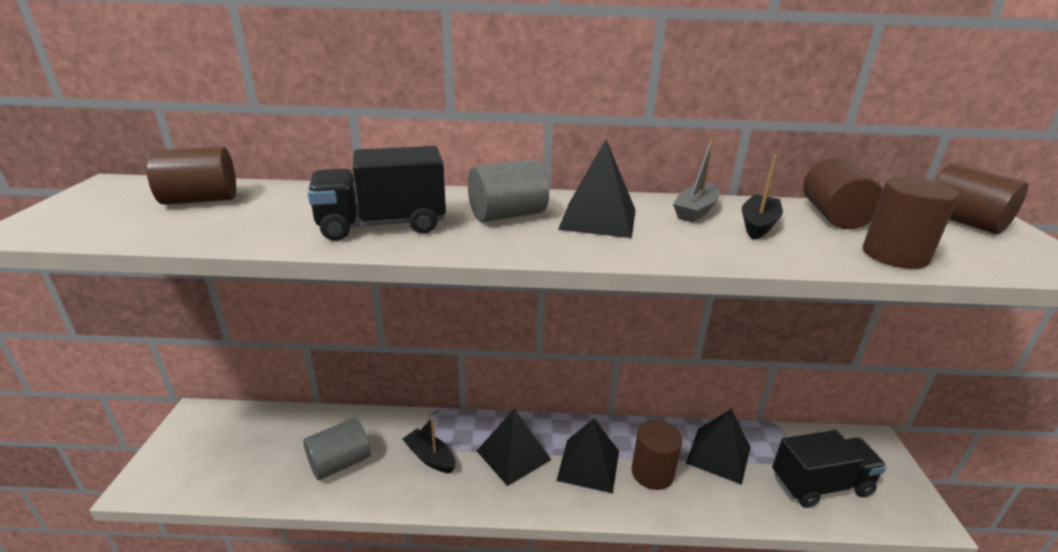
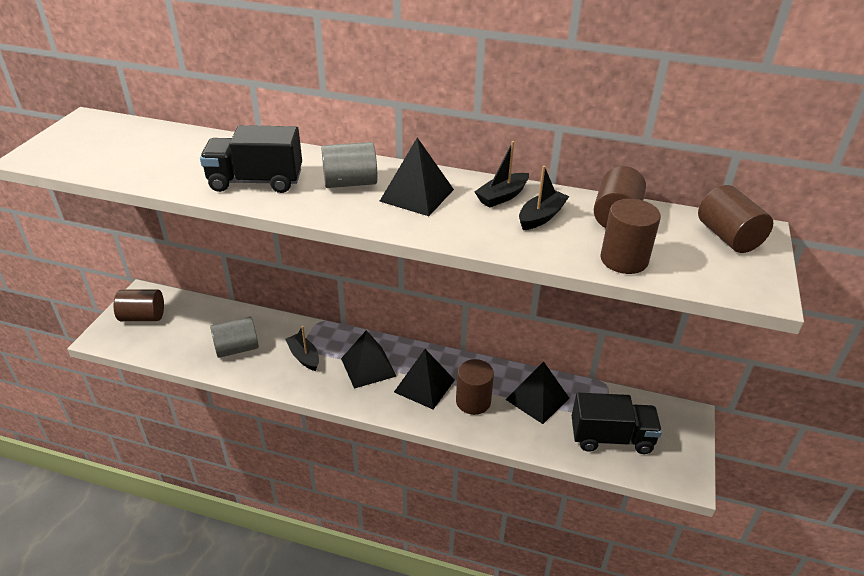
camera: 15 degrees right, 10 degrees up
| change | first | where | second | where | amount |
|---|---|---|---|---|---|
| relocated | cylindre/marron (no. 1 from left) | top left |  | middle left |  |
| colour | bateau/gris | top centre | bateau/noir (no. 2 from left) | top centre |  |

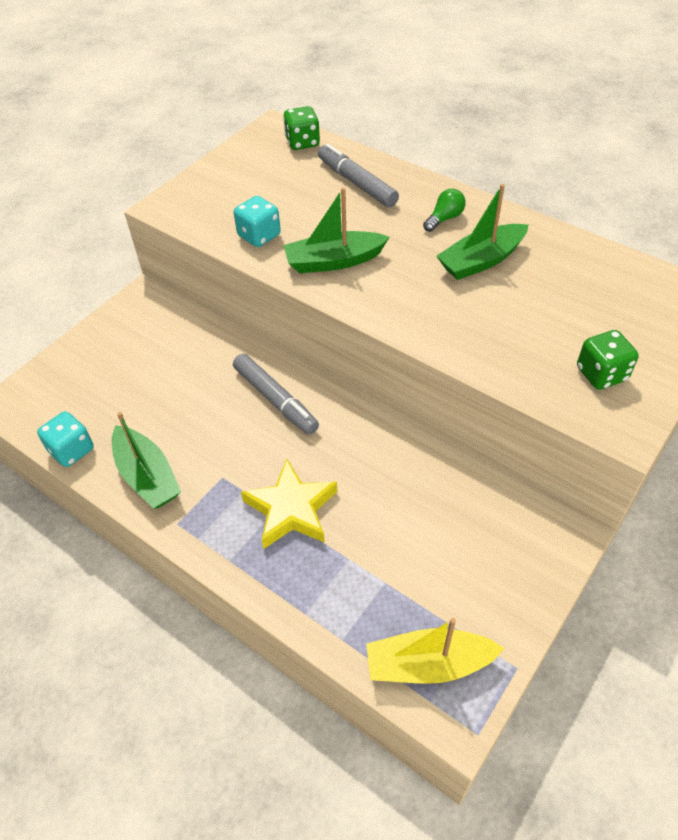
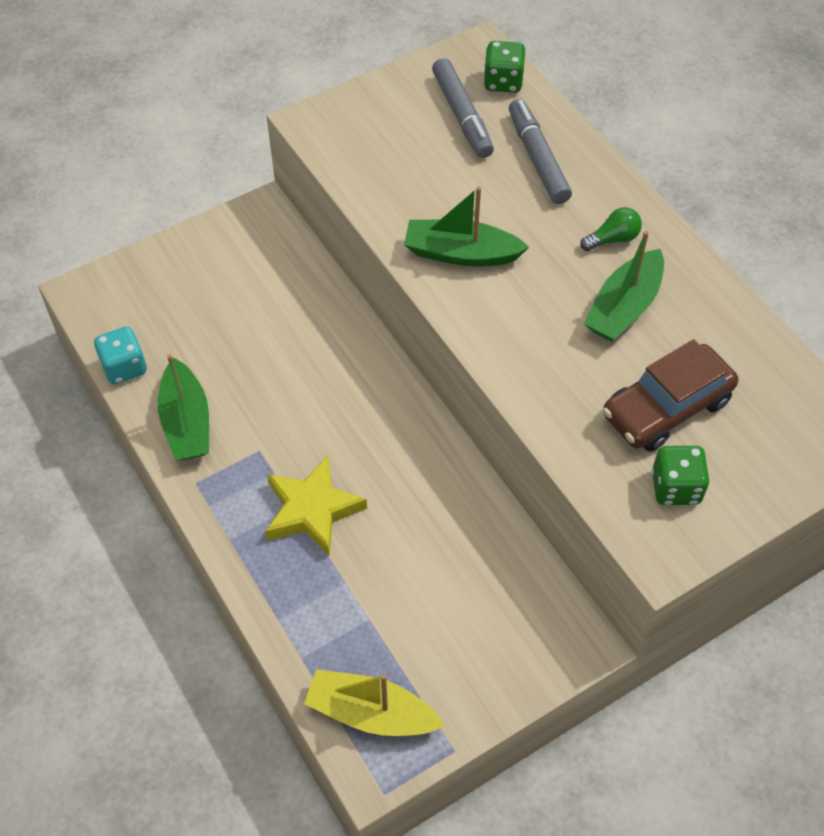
camera: 20 degrees right, 5 degrees up
| change | first | where | second | where | amount |
|---|---|---|---|---|---|
| missing | dé/turquoise (no. 2 from left) | top centre |  |  |  |
| appeared |  |  | voiture/marron | middle right |  |
| relocated | feutre/gris (no. 1 from left) | centre |  | top centre |  |
| spun | bateau/vert (no. 3 from left) | top right |  | middle right | 45 degrees counterclockwise |

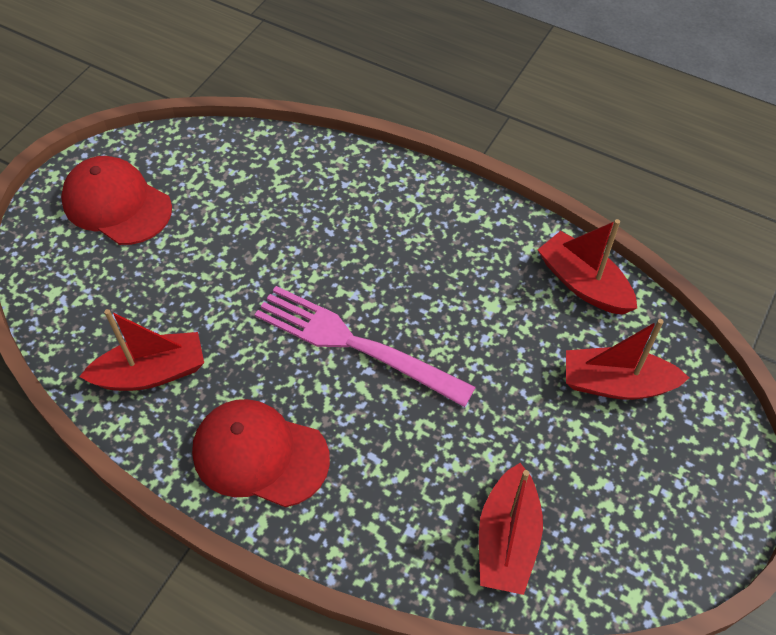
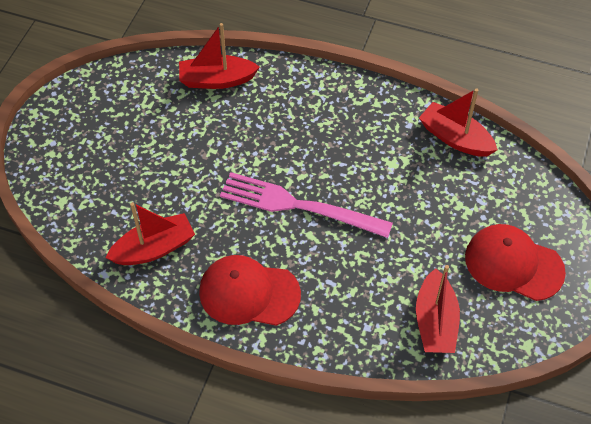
camera: 10 degrees left, 0 degrees up
| change | first | where | second | where | amount |
|---|---|---|---|---|---|
| relocated | casquette/rouge (no. 1 from left in the first image) | top left | casquette/rouge (no. 2 from left) | middle right |  |
| relocated | bateau/rouge (no. 4 from left in the first image) | middle right | bateau/rouge (no. 2 from left) | top centre |  |

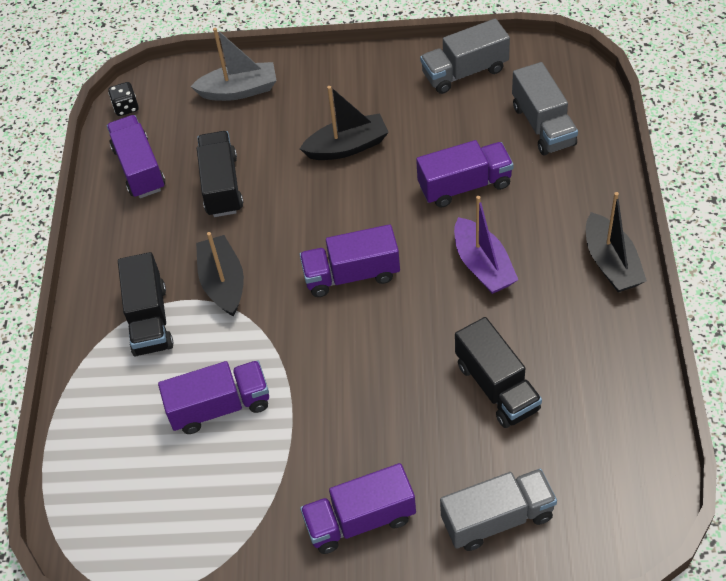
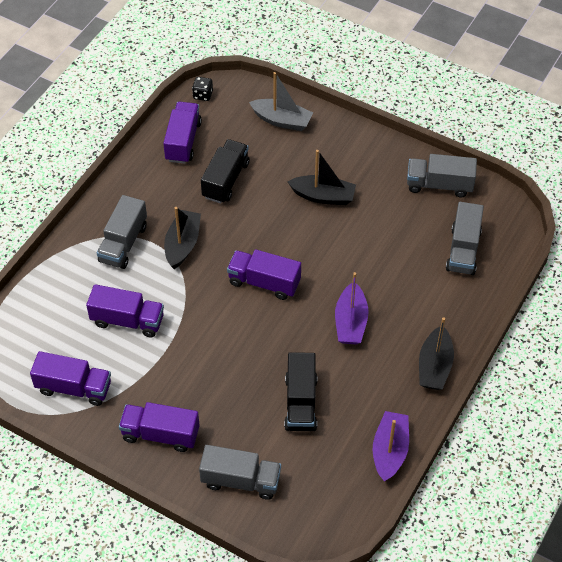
camera: 25 degrees right, 0 degrees up
| change | first | where | second | where | amount |
|---|---|---|---|---|---|
| appeared |  |  | bateau/violet (no. 2 from left) | bottom right |  |
| relocated | camion/violet (no. 5 from left in the first image) | top centre | camion/violet (no. 1 from left) | bottom left |  |
| colour | camion/noir (no. 1 from left) | middle left | camion/gris (no. 1 from left) | middle left |  |

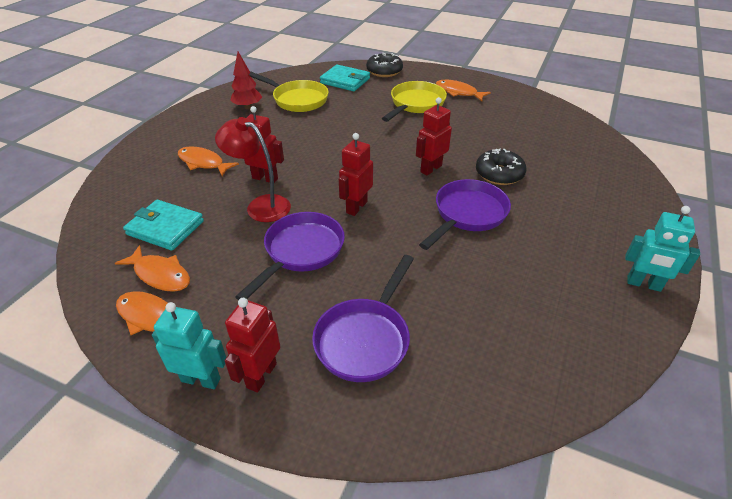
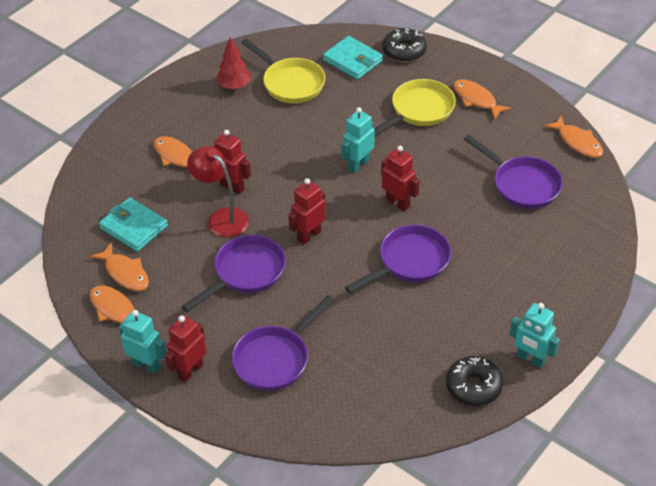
camera: 15 degrees right, 5 degrees up
| change | first | where | second | where | amount |
|---|---|---|---|---|---|
| appeared |  |  | robot/turquoise (no. 2 from left) | top centre |  |
| appeared |  |  | poêle/violet (no. 4 from left) | middle right |  |
| appeared |  |  | poisson/orange (no. 5 from left) | top right |  |
| relocated | beignet/noir (no. 2 from left) | top right |  | bottom right |  |
| spun | robot/rouge (no. 4 from left) | top centre |  | centre | 75 degrees clockwise |

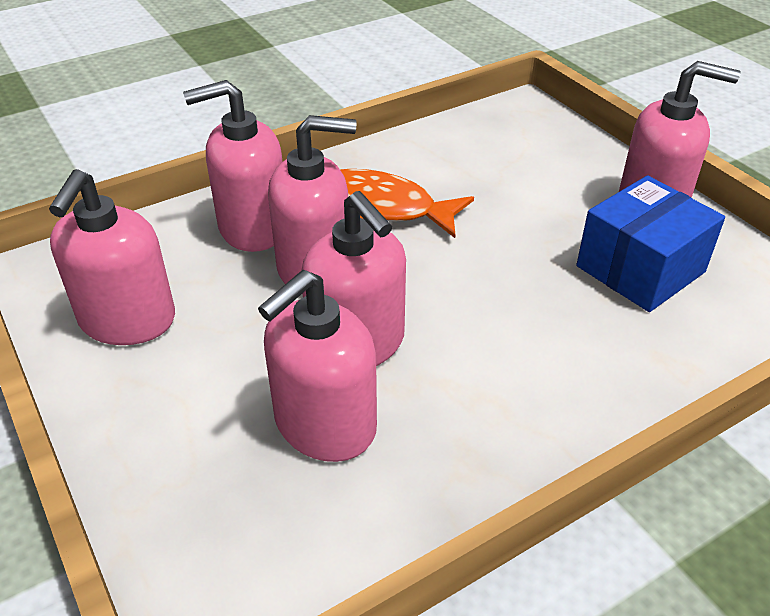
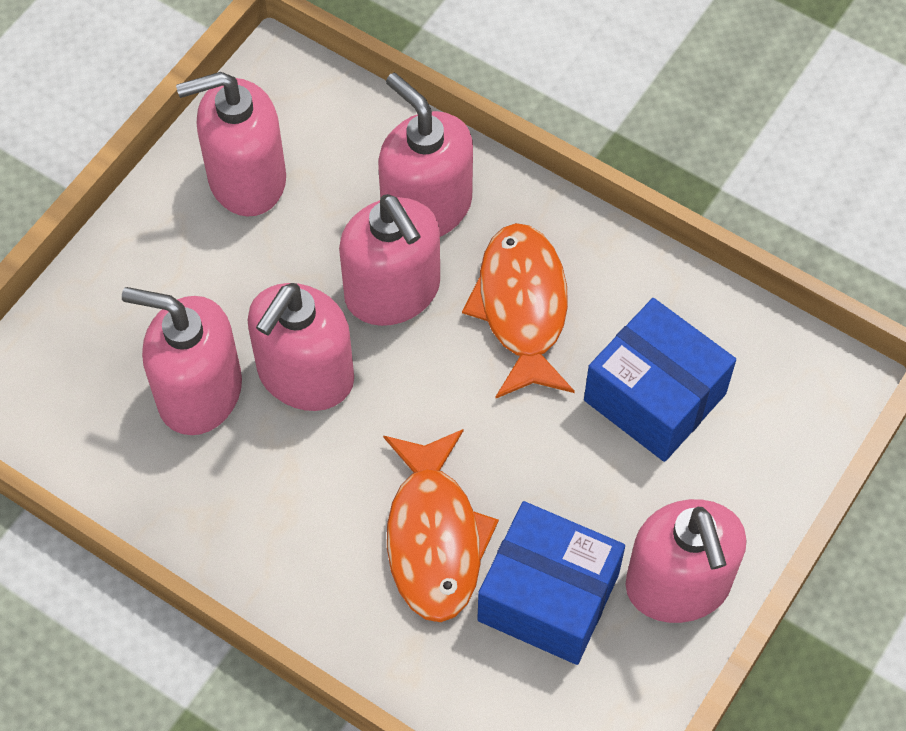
camera: 65 degrees right, 20 degrees up
| change | first | where | second | where | amount |
|---|---|---|---|---|---|
| appeared |  |  | poisson/orange (no. 1 from left) | bottom centre |  |
| appeared |  |  | boîte/bleu (no. 2 from left) | middle right |  |

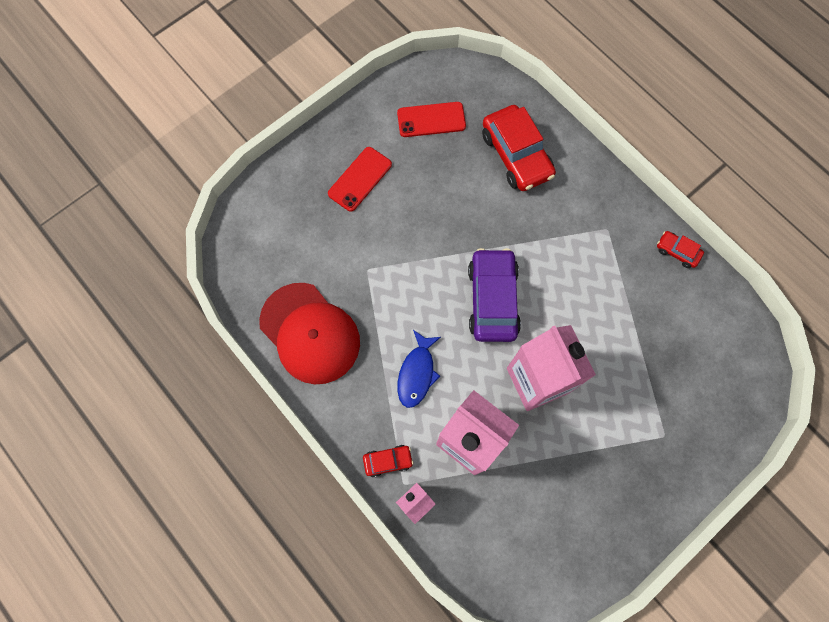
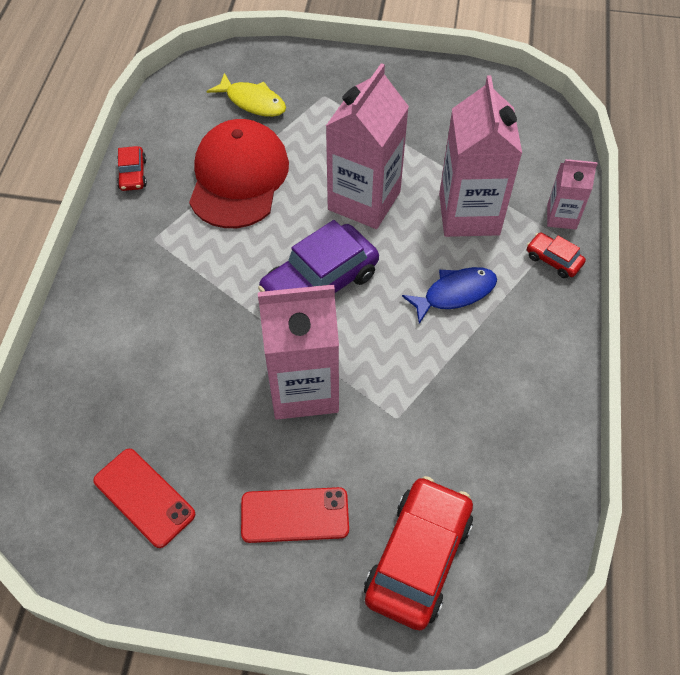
camera: 130 degrees left, 15 degrees down
| change | first | where | second | where | amount |
|---|---|---|---|---|---|
| appeared |  |  | poisson/jaune | top centre |  |
| appeared |  |  | brique de lait/rose (no. 1 from left) | centre |  |
| relocated | casquette/rouge | centre |  | top centre |  |
| relocated | voiture/rouge (no. 2 from left) | top centre |  | bottom centre |  |

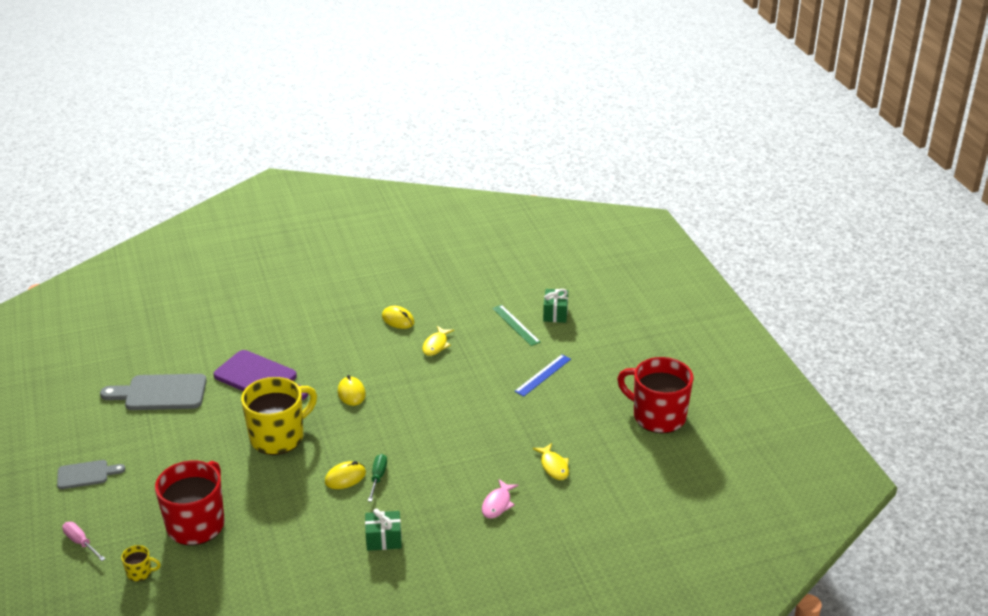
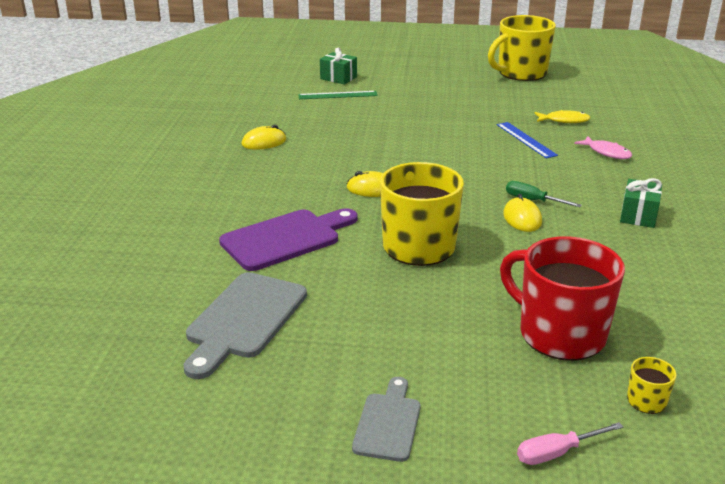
camera: 65 degrees left, 5 degrees down
| change | first | where | second | where | amount |
|---|---|---|---|---|---|
| missing | poisson/jaune (no. 1 from left) | centre |  |  |  |
| relocated | règle/bleu | centre |  | top right |  |
| colour | tasse/rouge (no. 2 from left) | centre | tasse/jaune (no. 2 from left) | top right |  |

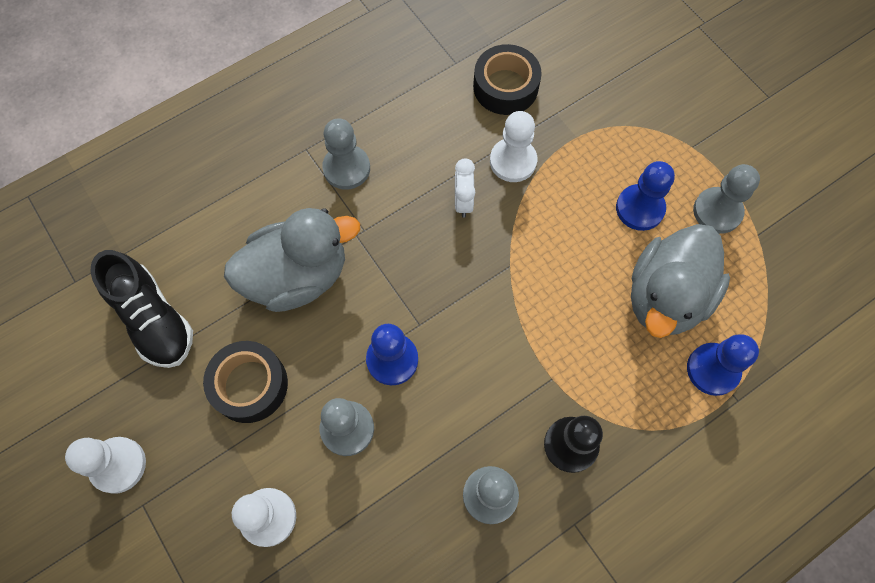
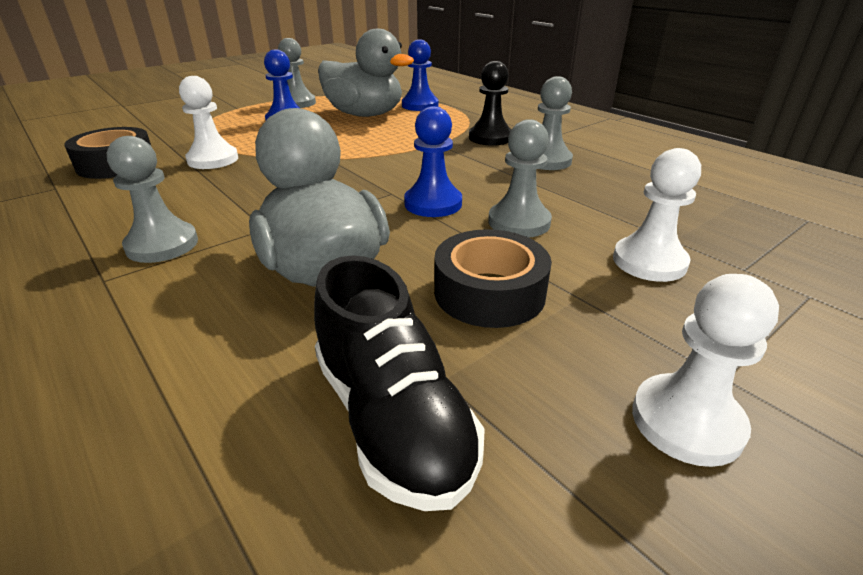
camera: 95 degrees left, 35 degrees down
| change | first | where | second | where | amount |
|---|---|---|---|---|---|
| missing | réveil/blanc | top centre |  |  |  |
| spun | chaussure/noir | middle left |  | centre | 105 degrees clockwise |

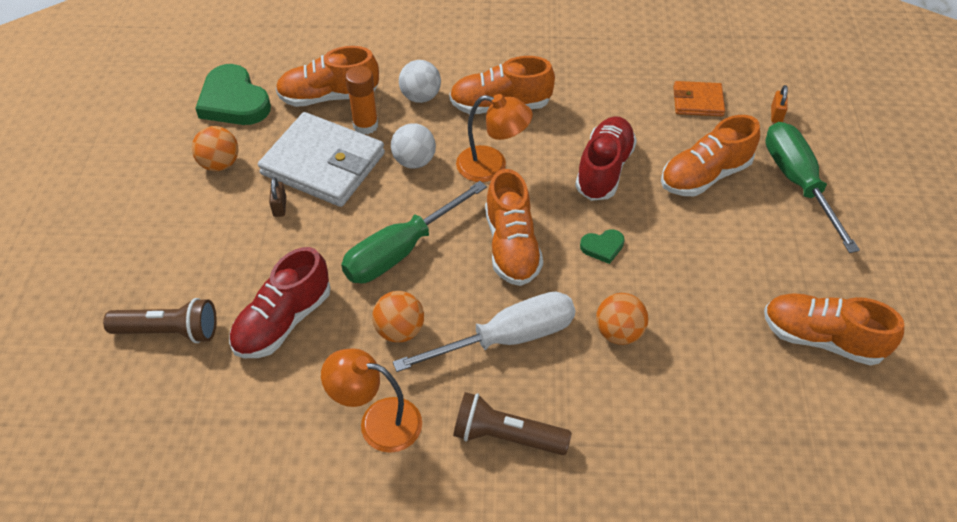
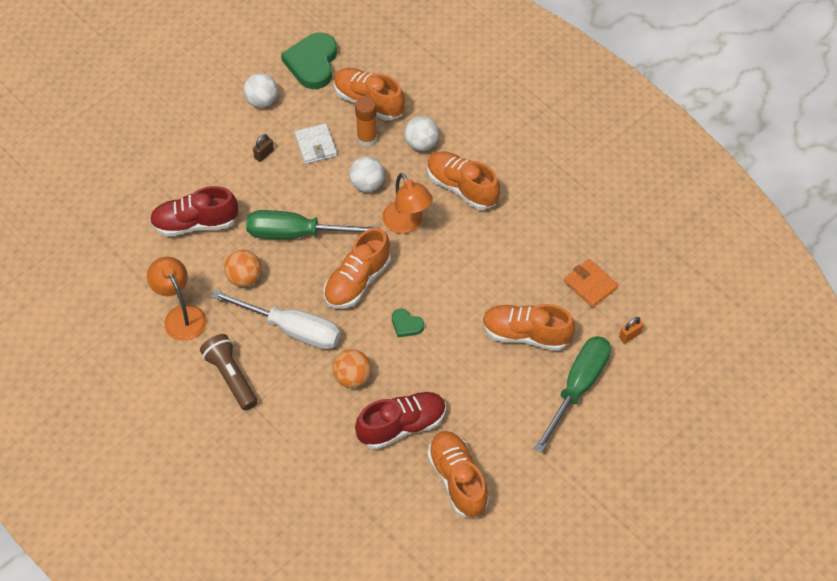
camera: 45 degrees right, 5 degrees up
| change | first | where | second | where | amount |
|---|---|---|---|---|---|
| missing | lampe de poche/marron (no. 1 from left) | middle left |  |  |  |
| relocated | chaussure/rouge (no. 2 from left) | top centre |  | bottom centre |  |
| colour | balle/orange (no. 1 from left) | top left | balle/blanc (no. 1 from left) | top left |  |
| size | portefeuille/blanc | top centre |  | top centre | x0.52 |

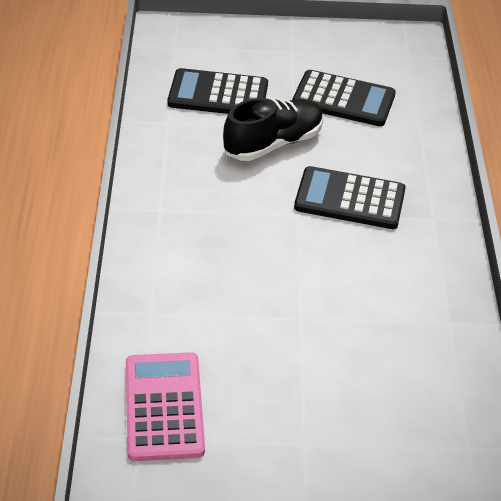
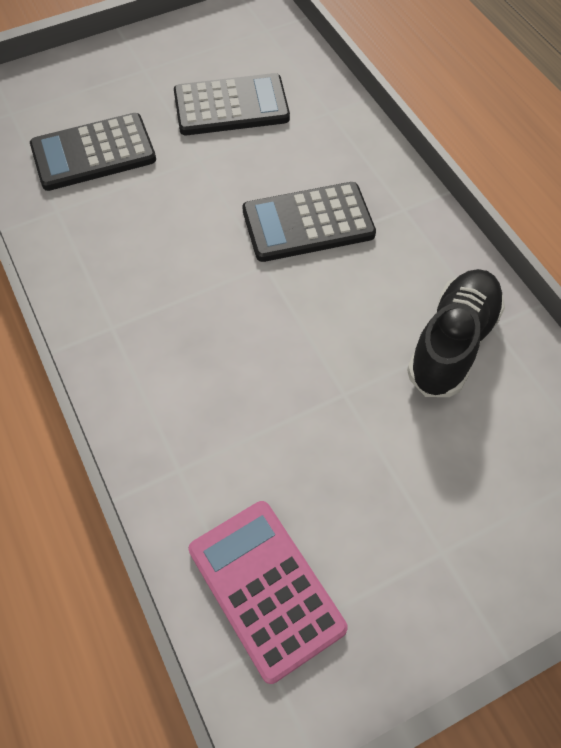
camera: 25 degrees left, 15 degrees up
| change | first | where | second | where | amount |
|---|---|---|---|---|---|
| relocated | chaussure/noir | top centre |  | middle right |  |

